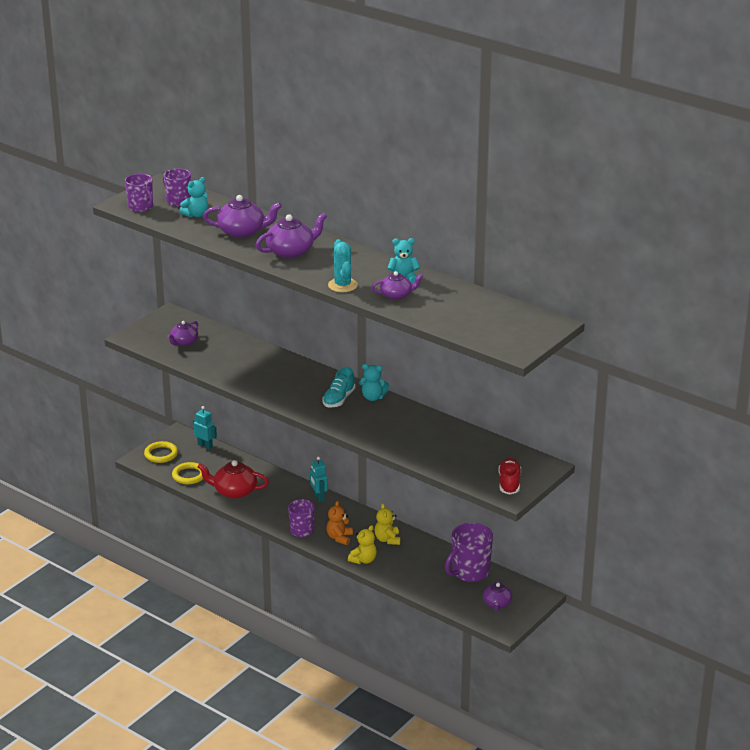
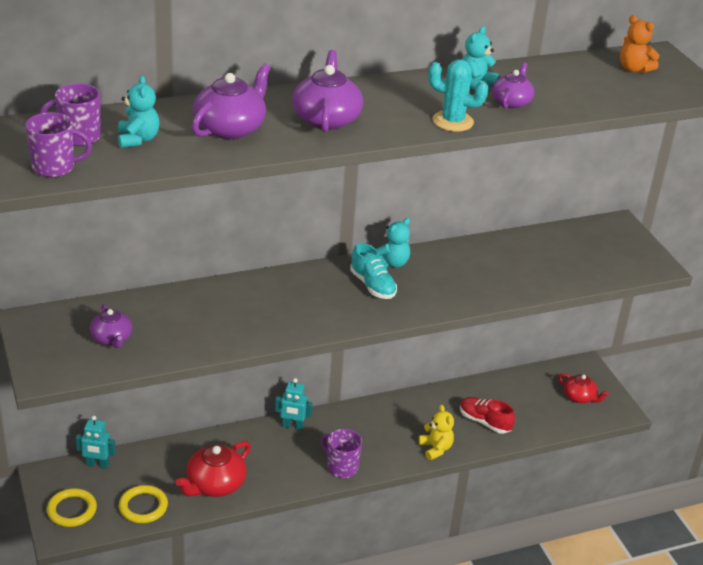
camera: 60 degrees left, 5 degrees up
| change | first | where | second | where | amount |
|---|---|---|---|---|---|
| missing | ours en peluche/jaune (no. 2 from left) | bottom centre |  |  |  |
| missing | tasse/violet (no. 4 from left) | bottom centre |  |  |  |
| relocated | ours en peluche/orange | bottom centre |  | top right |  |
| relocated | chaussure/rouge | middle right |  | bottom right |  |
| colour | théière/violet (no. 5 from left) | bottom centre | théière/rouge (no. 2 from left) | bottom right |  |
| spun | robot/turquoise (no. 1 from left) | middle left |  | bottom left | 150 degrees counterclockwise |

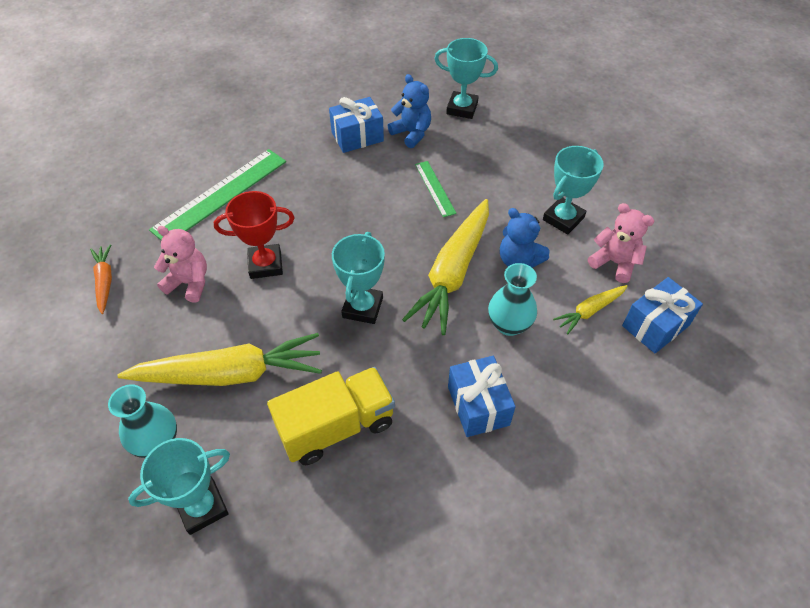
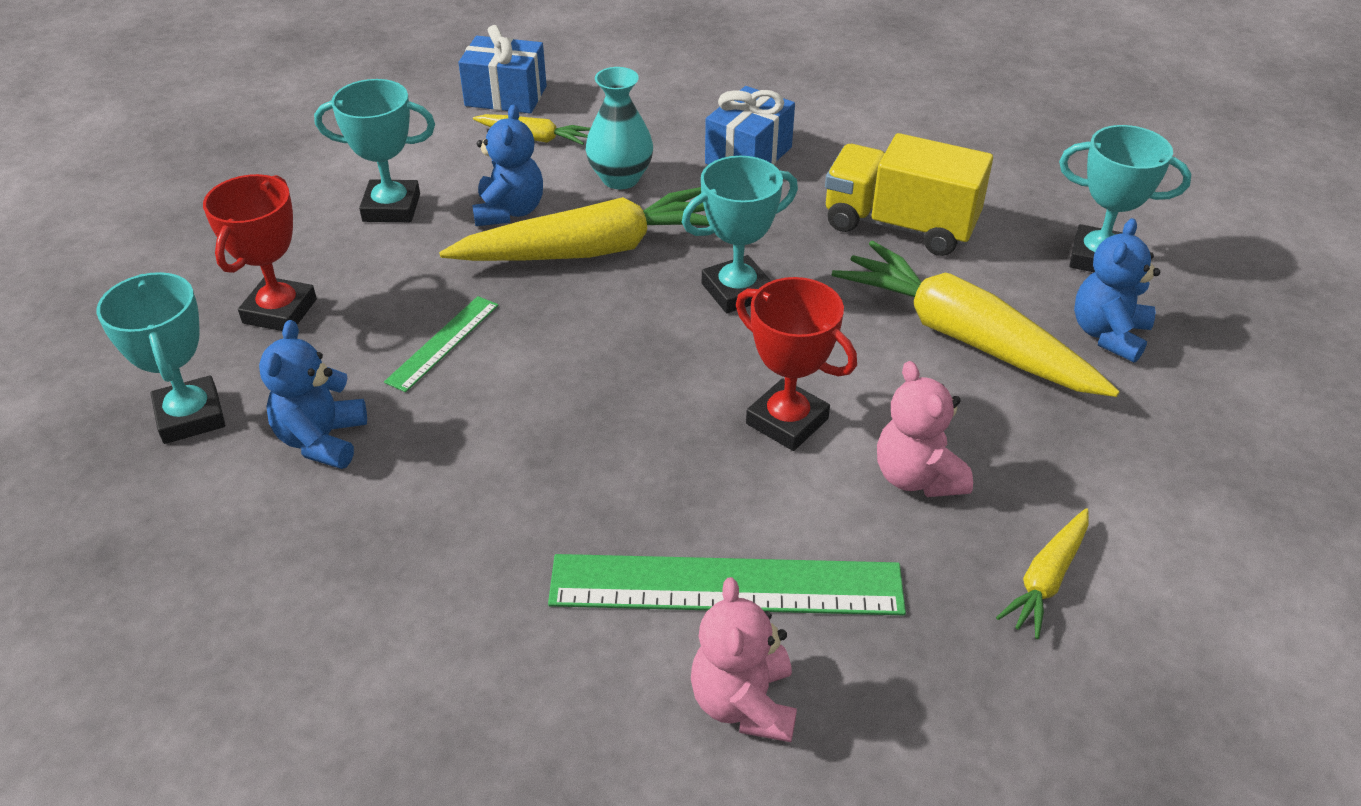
camera: 130 degrees left, 10 degrees down
| change | first | where | second | where | amount |
|---|---|---|---|---|---|
| missing | cadeau/bleu (no. 1 from left) | top centre |  |  |  |
| appeared |  |  | trophée/rouge (no. 1 from left) | top left |  |
| relocated | ours en peluche/rose (no. 2 from left in the first image) | middle right | ours en peluche/rose (no. 1 from left) | bottom centre |  |
| exchanged | vase/turquoise (no. 1 from left) | bottom left | ours en peluche/bleu (no. 3 from left) | middle right |  |
| colour | carotte/orange | middle left | carotte/jaune (no. 4 from left) | bottom right |  |

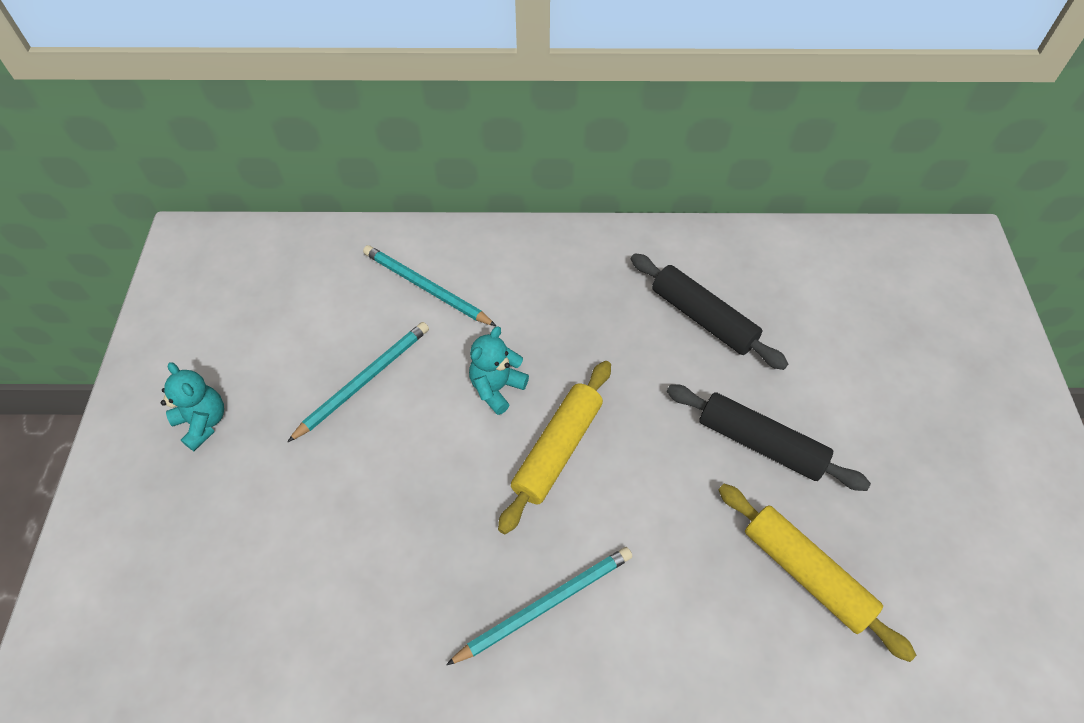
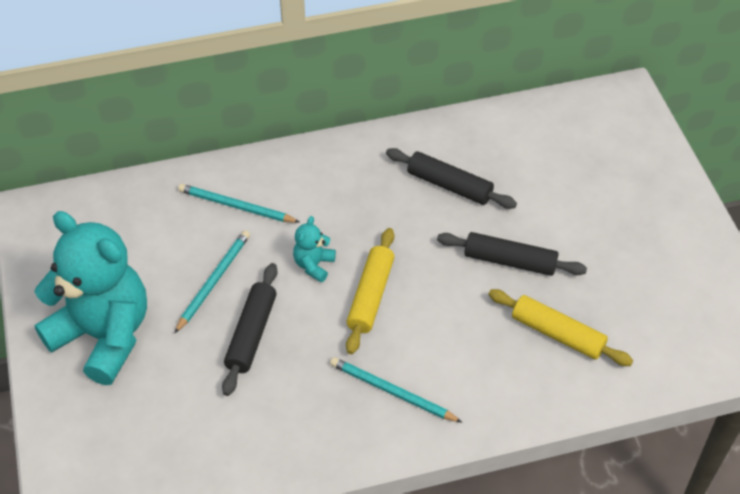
camera: 15 degrees left, 5 degrees down
| change | first | where | second | where | amount |
|---|---|---|---|---|---|
| appeared |  |  | rouleau à pâtisserie/noir (no. 1 from left) | centre |  |
| spun | crayon/turquoise (no. 3 from left) | bottom centre |  | bottom centre | 105 degrees counterclockwise |
| size | ours en peluche/turquoise (no. 1 from left) | middle left |  | middle left | x2.48 |

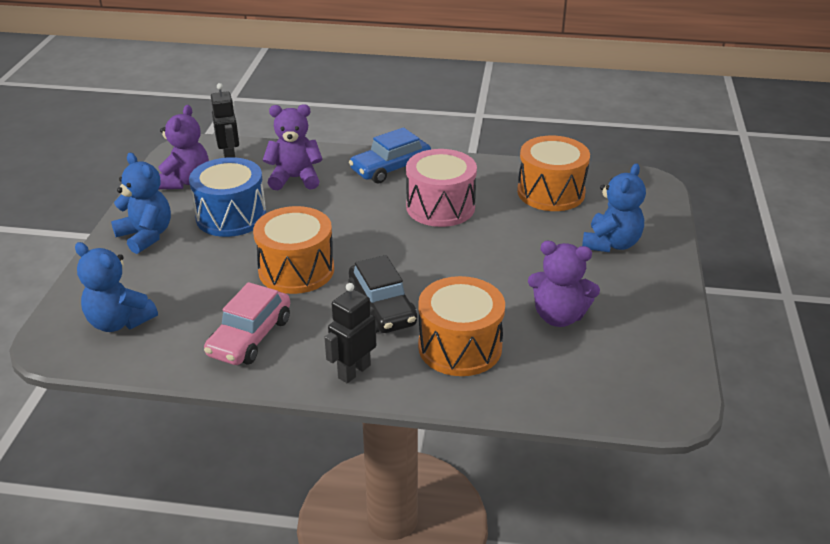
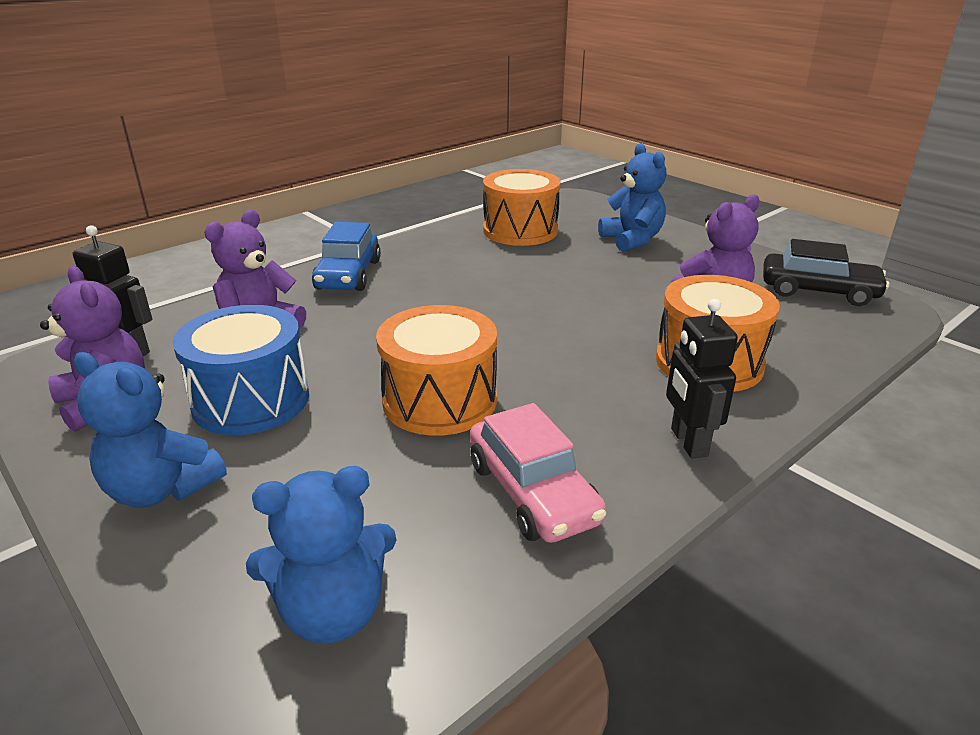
camera: 50 degrees left, 5 degrees down
| change | first | where | second | where | amount |
|---|---|---|---|---|---|
| missing | tambour/rose | centre |  |  |  |
| relocated | voiture/noir | centre |  | middle right |  |
| spun | ours en peluche/bleu (no. 2 from left in the first image) | middle left | ours en peluche/bleu (no. 1 from left) | middle left | 150 degrees counterclockwise |

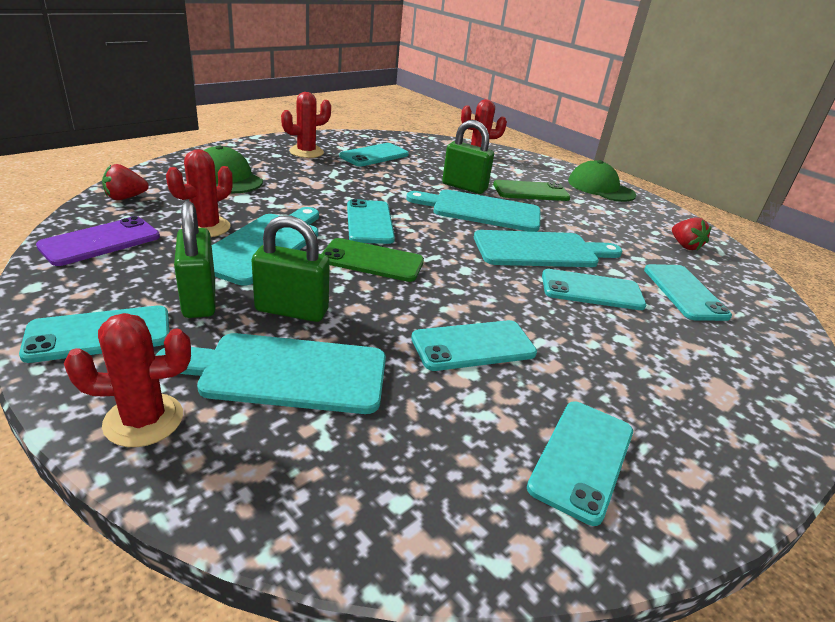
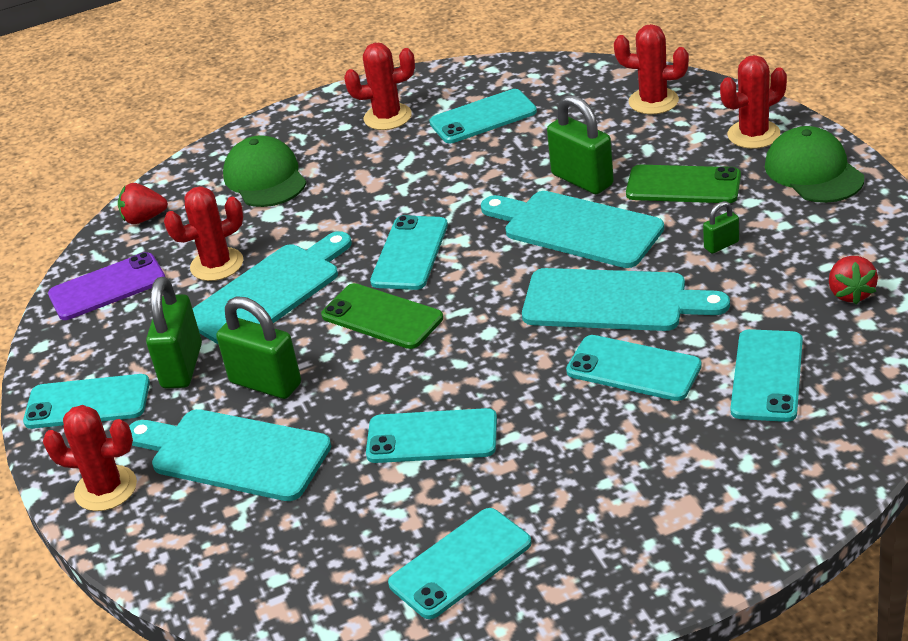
camera: 30 degrees right, 5 degrees up
| change | first | where | second | where | amount |
|---|---|---|---|---|---|
| appeared |  |  | cadenas/vert (no. 4 from left) | middle right |  |
| appeared |  |  | cactus/rouge (no. 5 from left) | top right |  |

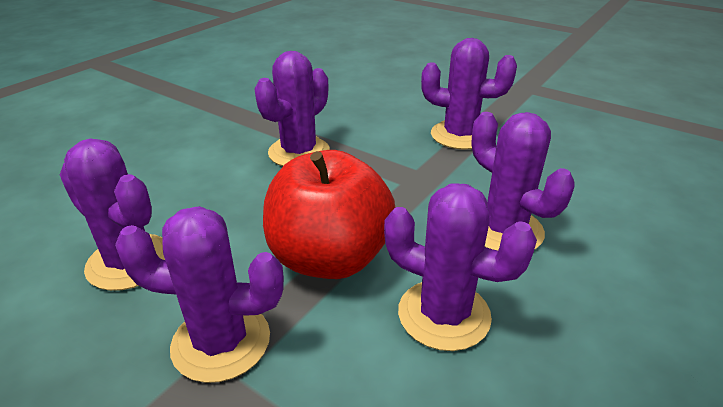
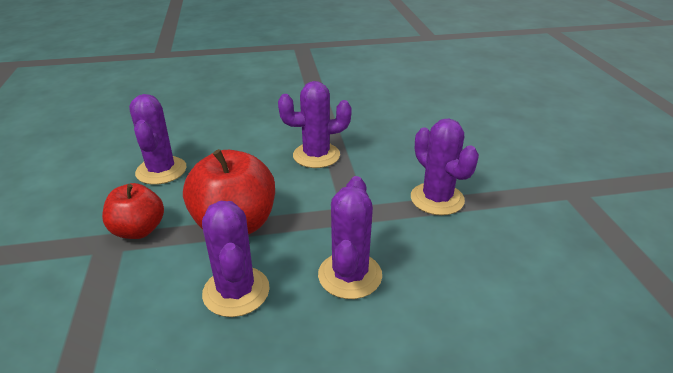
camera: 45 degrees right, 0 degrees up
| change | first | where | second | where | amount |
|---|---|---|---|---|---|
| exchanged | cactus/violet (no. 2 from left) | bottom left | pomme/rouge (no. 1 from left) | middle left |  |

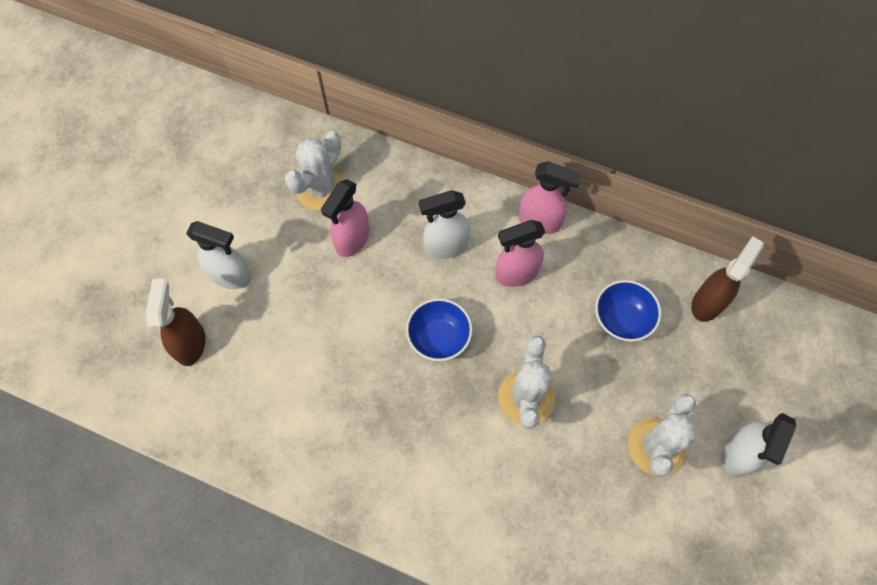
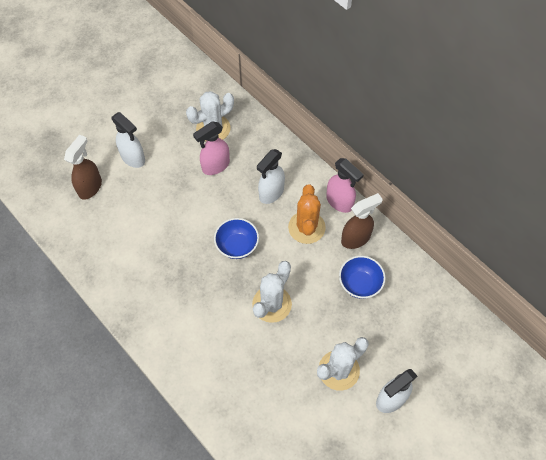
camera: 25 degrees right, 5 degrees down
| change | first | where | second | where | amount |
|---|---|---|---|---|---|
| relocated | vaporisateur/marron (no. 2 from left) | middle right |  | centre |  |
| exchanged | vaporisateur/rose (no. 2 from left) | centre | cactus/orange | centre |  |
| spun | vaporisateur/blanc (no. 2 from left) | centre |  | centre | 60 degrees counterclockwise |

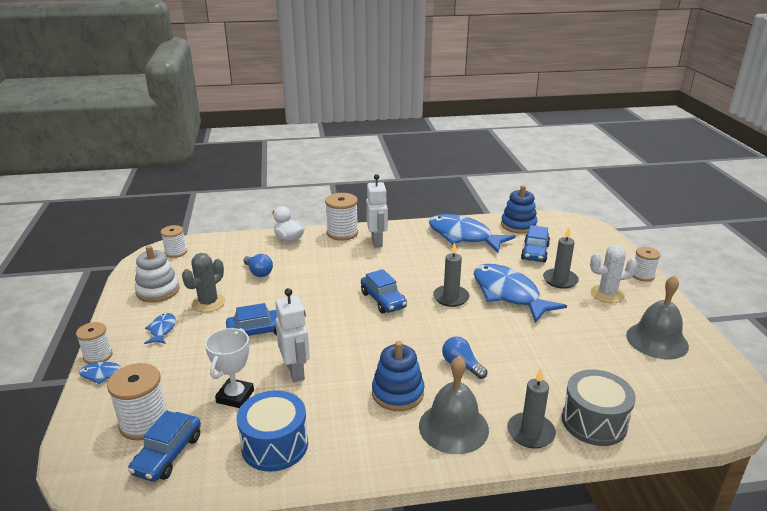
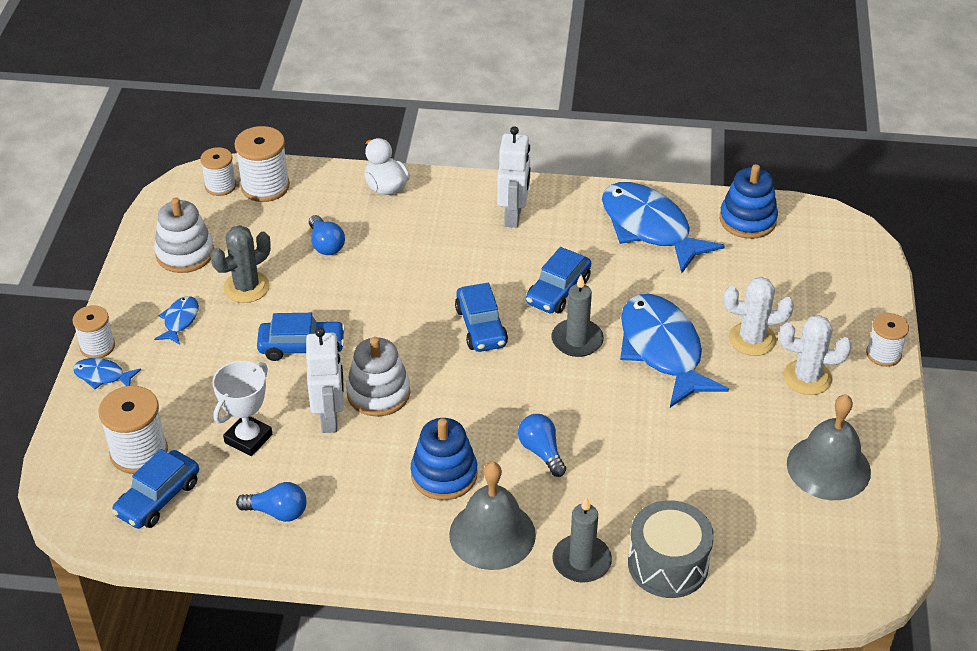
camera: 15 degrees right, 15 degrees up
| change | first | where | second | where | amount |
|---|---|---|---|---|---|
| appeared |  |  | jouet à empiler/blanc (no. 2 from left) | centre |  |
| relocated | bobine/blanc (no. 4 from left) | centre |  | top left |  |
| relocated | voiture/bleu (no. 4 from left) | middle right |  | centre |  |
| exchanged | tambour/bleu | bottom centre | ampoule/bleu (no. 1 from left) | bottom left |  |
| exchanged | bougie/gris (no. 3 from left) | middle right | cactus/blanc (no. 1 from left) | middle right |  |

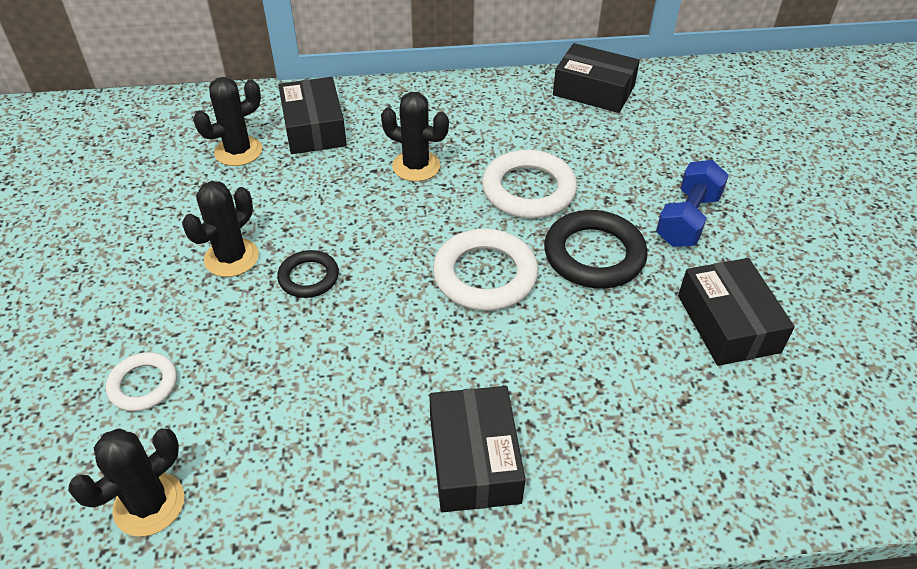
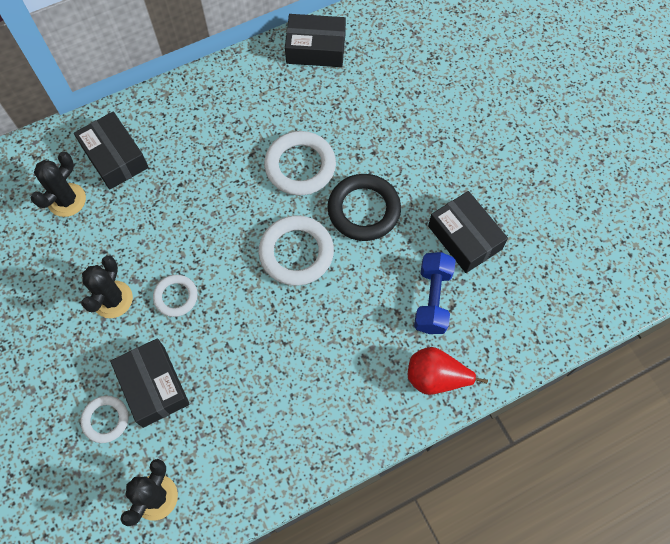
camera: 20 degrees left, 20 degrees up
| change | first | where | second | where | amount |
|---|---|---|---|---|---|
| missing | cactus/noir (no. 4 from left) | top centre |  |  |  |
| appeared |  |  | poire/rouge | bottom right |  |
| relocated | boîte/noir (no. 2 from left) | bottom centre |  | bottom left |  |
| relocated | haltère/bleu | middle right |  | centre |  |
| colour | anneau/noir (no. 1 from left) | centre | anneau/blanc (no. 2 from left) | middle left |  |

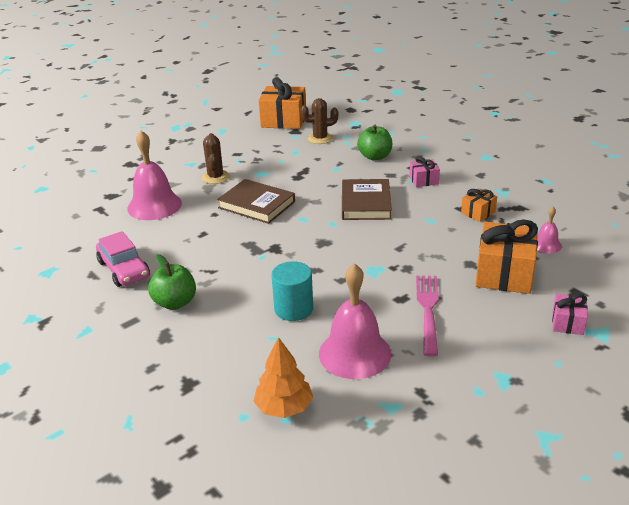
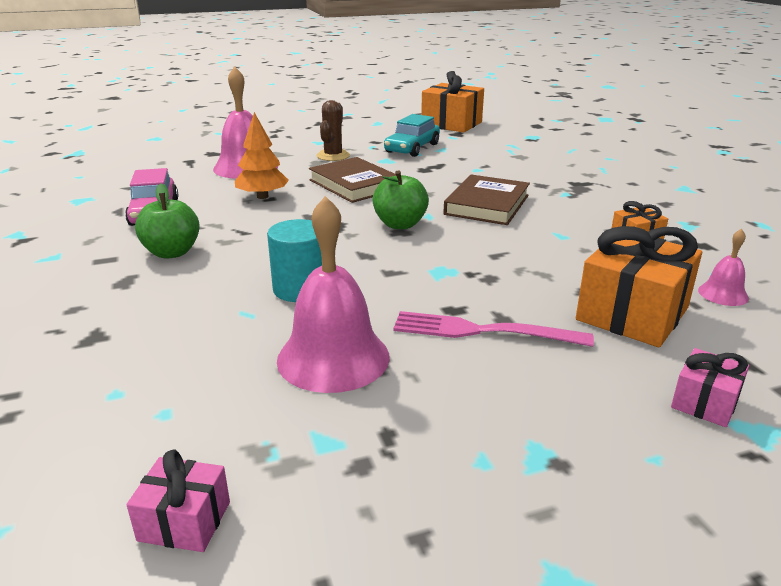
camera: 20 degrees right, 5 degrees down
| change | first | where | second | where | amount |
|---|---|---|---|---|---|
| missing | cactus/marron (no. 2 from left) | top centre |  |  |  |
| appeared |  |  | voiture/turquoise | top centre |  |
| relocated | arbre/orange | bottom centre |  | top centre |  |
| relocated | pomme/vert (no. 2 from left) | top centre |  | centre |  |
| relocated | cadeau/rose (no. 1 from left) | middle right |  | bottom left |  |
| spun | fourchette/rose | middle right |  | centre | 105 degrees counterclockwise |

